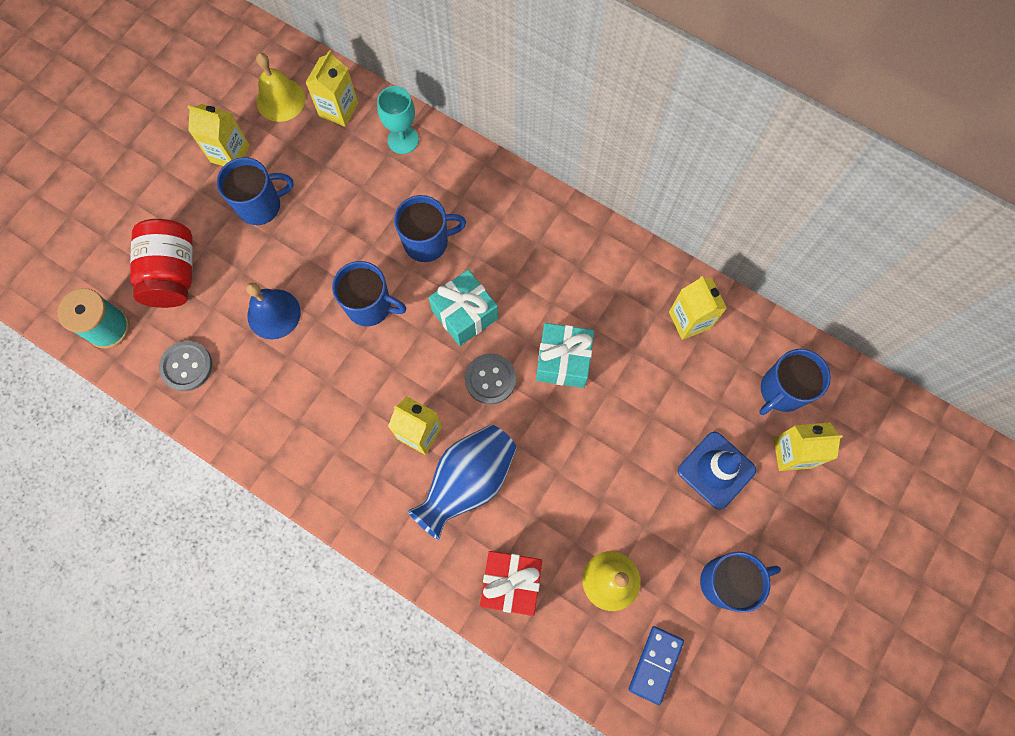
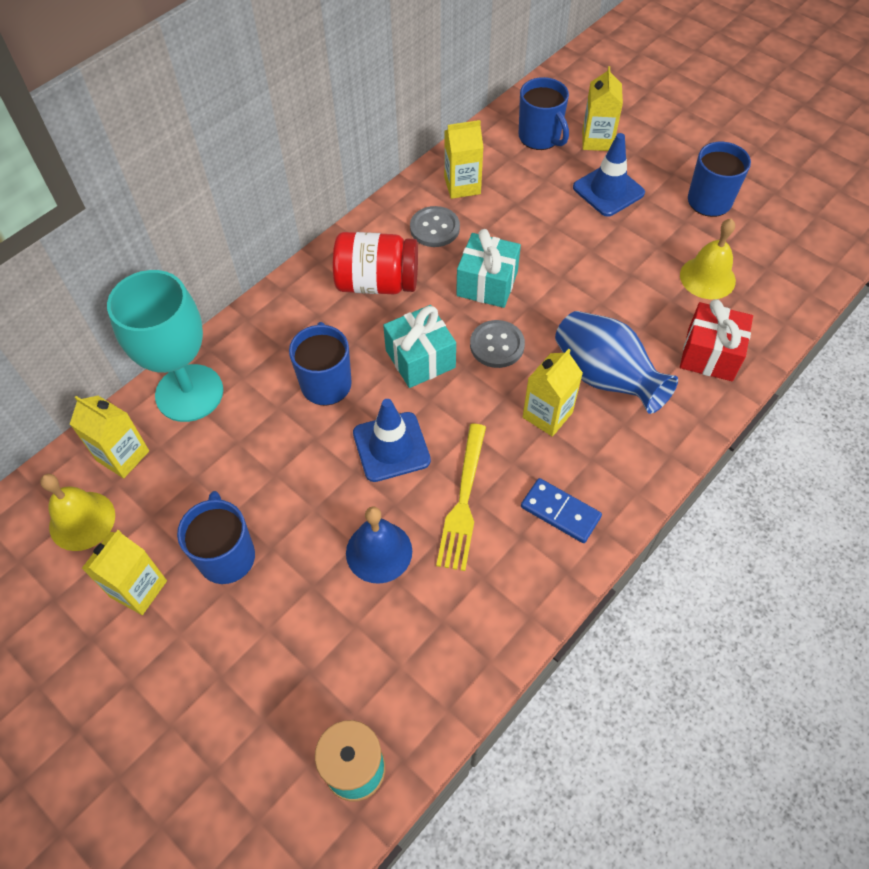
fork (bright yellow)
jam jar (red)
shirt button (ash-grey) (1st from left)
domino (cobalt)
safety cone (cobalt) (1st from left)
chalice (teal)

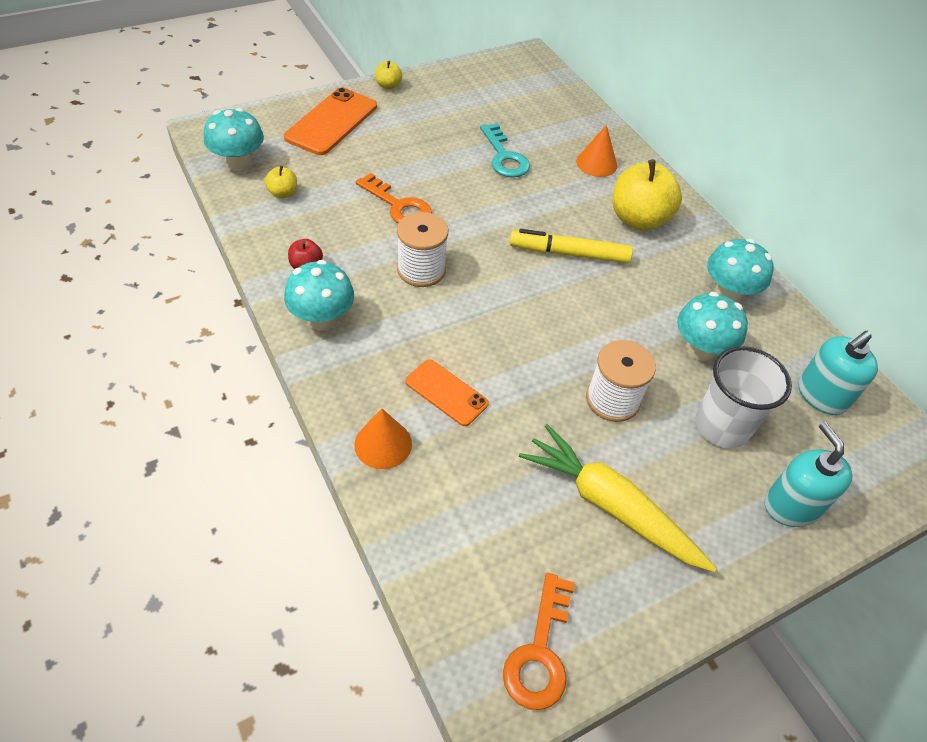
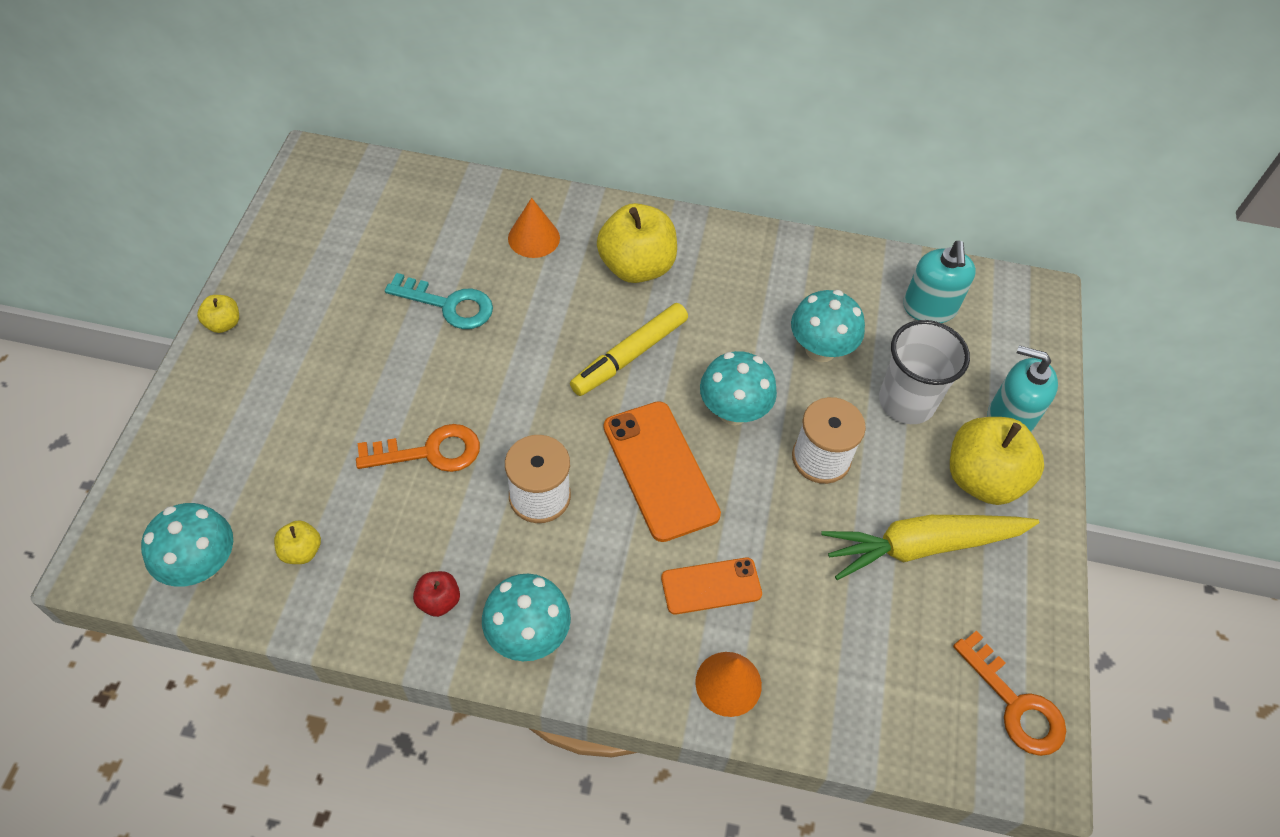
apple (bright yellow) (4th from left)
smartphone (orange-coloured) (1st from left)
toadstool (teal) (3rd from left)

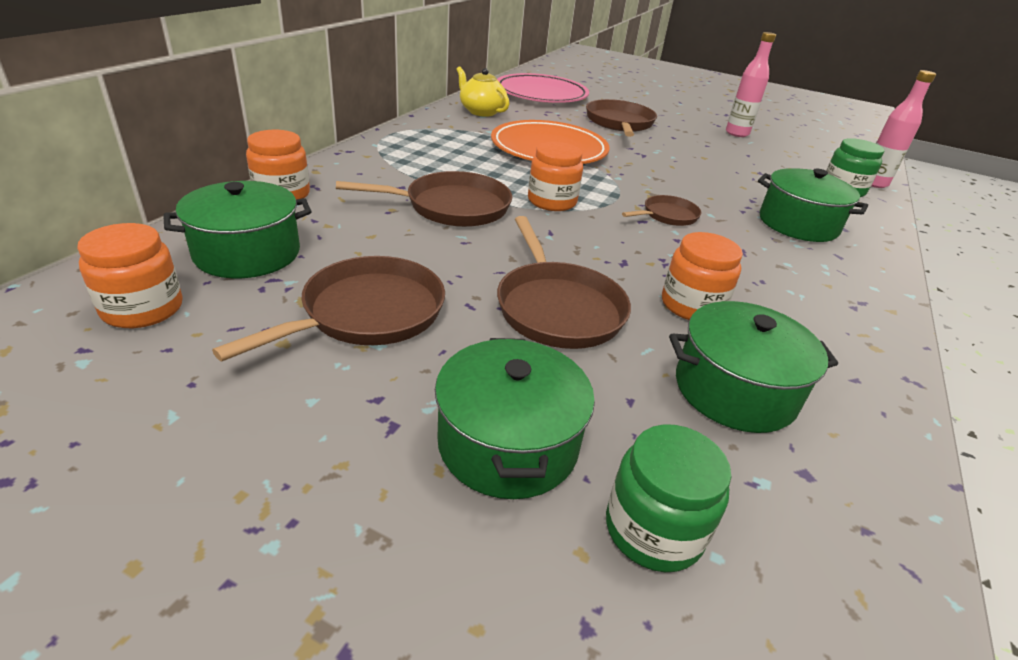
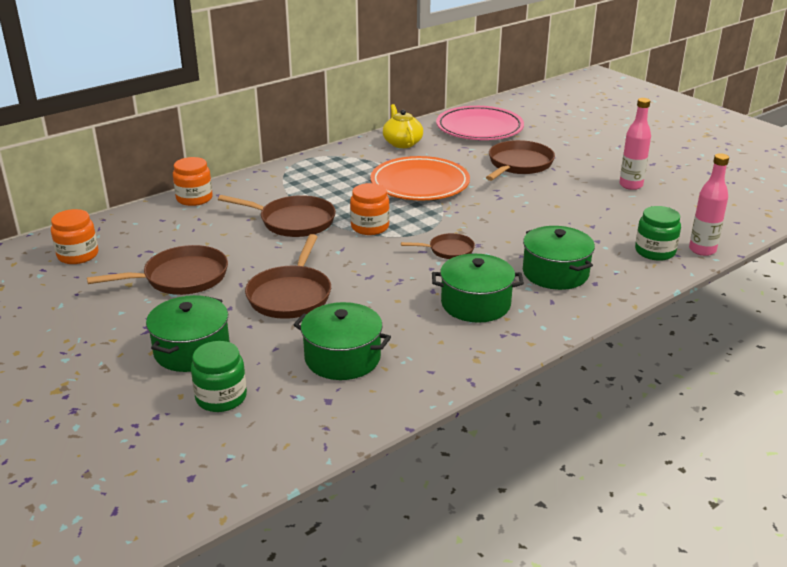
jam jar (orange-coloured) (4th from left in the first image)
stockpot (green) (3rd from left)

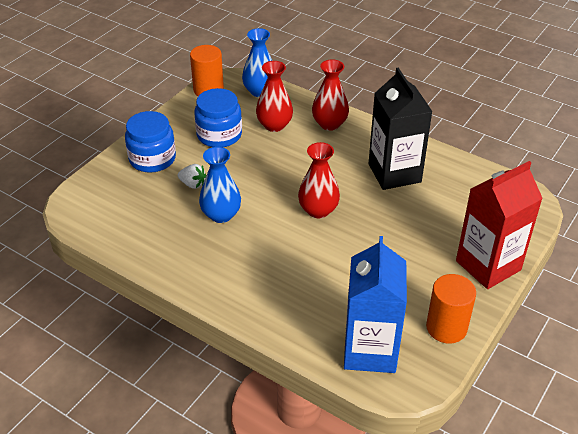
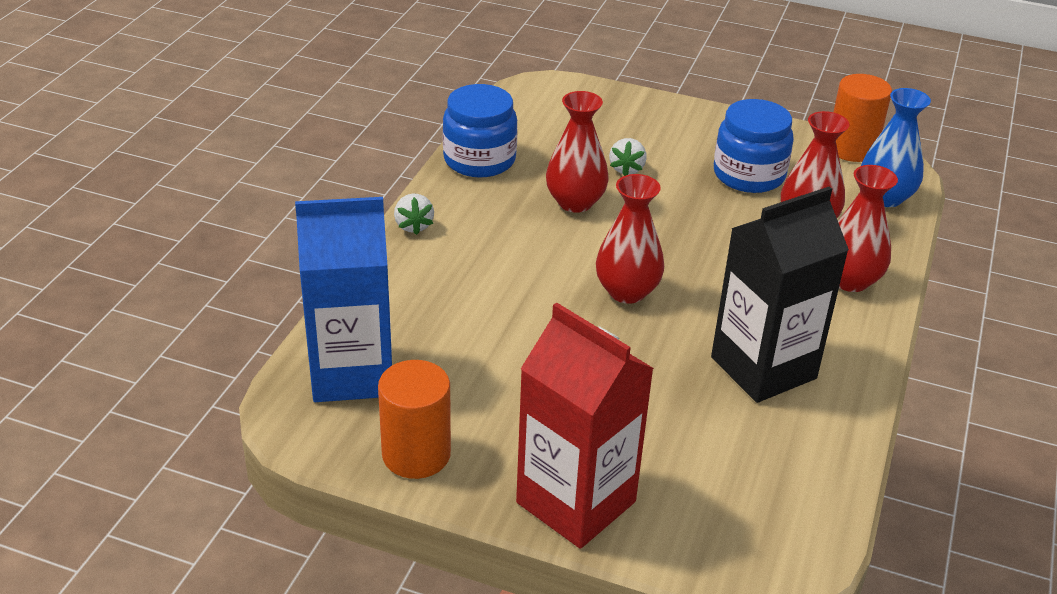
toy strawberry (white) (1st from left)
jam jar (cobalt) (1st from left)
tall vase (red) (1st from left)

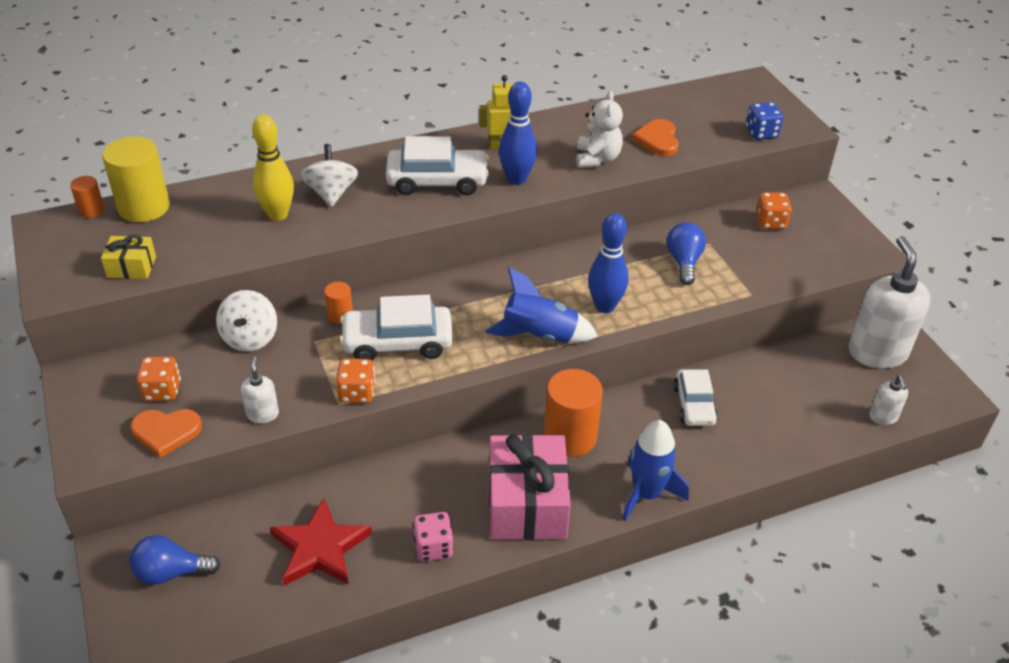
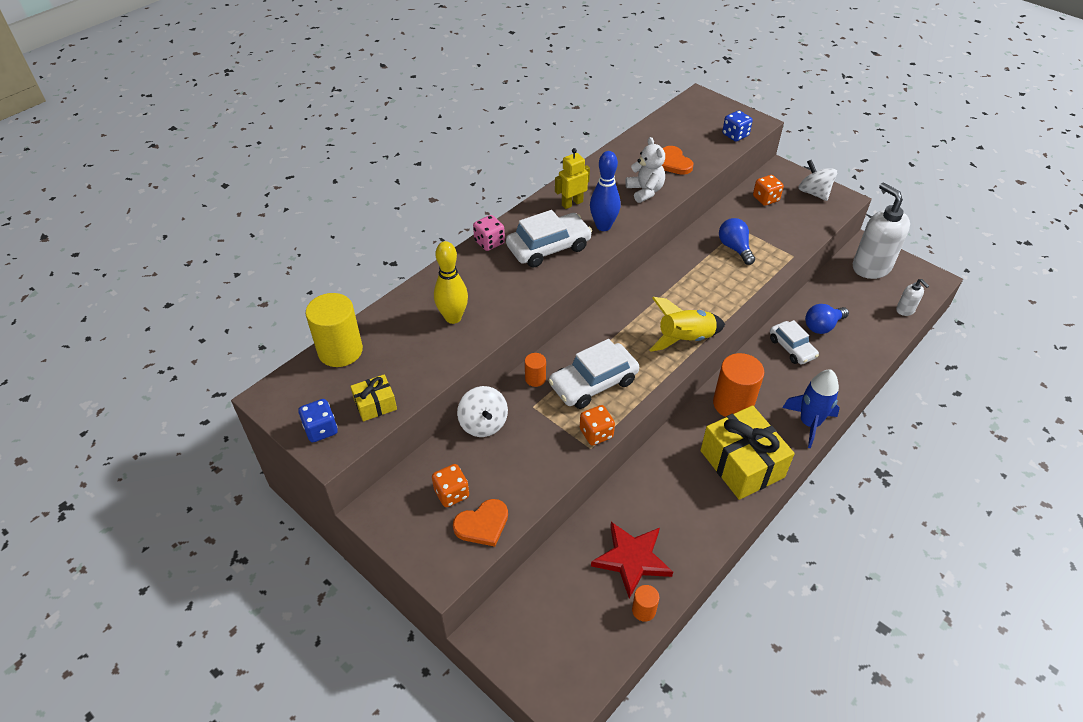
soap dispenser (white) (1st from left in the first image)
skittle (cobalt) (2nd from left in the first image)
die (cobalt) (1st from left)
cylinder shape (orange-coloured) (2nd from left)
lightbulb (cobalt) (2nd from left)
spinning top (white) (2nd from left)
die (rosy)
toy rocket (bright yellow)
gift (bright yellow) (2nd from left)

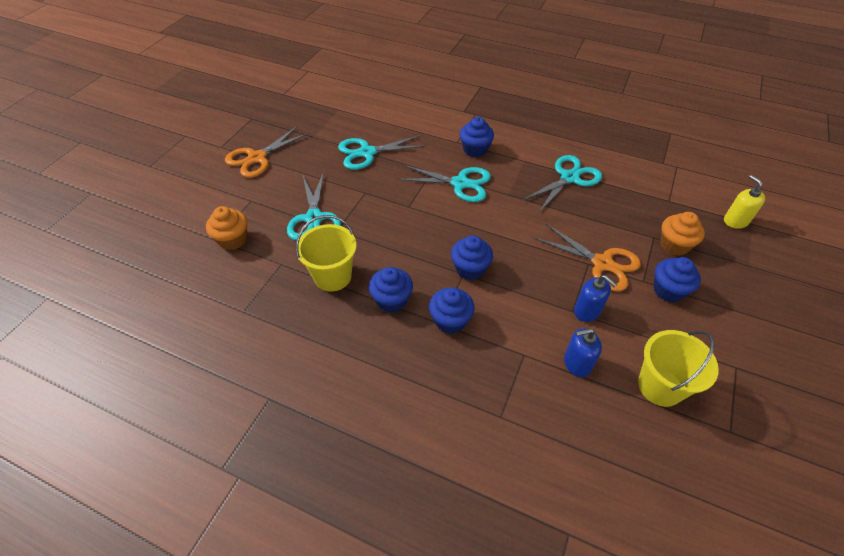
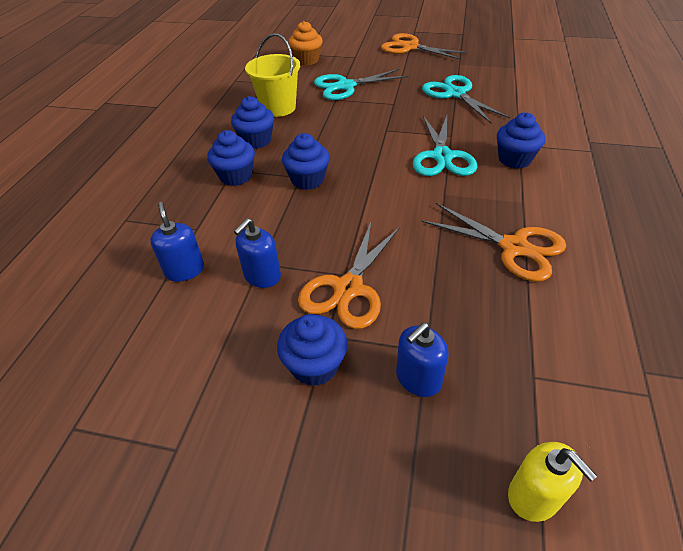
sand bucket (bright yellow) (2nd from left in the first image)
soap dispenser (cobalt) (3rd from left)
pair of scissors (orange-coloured) (3rd from left)
soap dispenser (bright yellow)

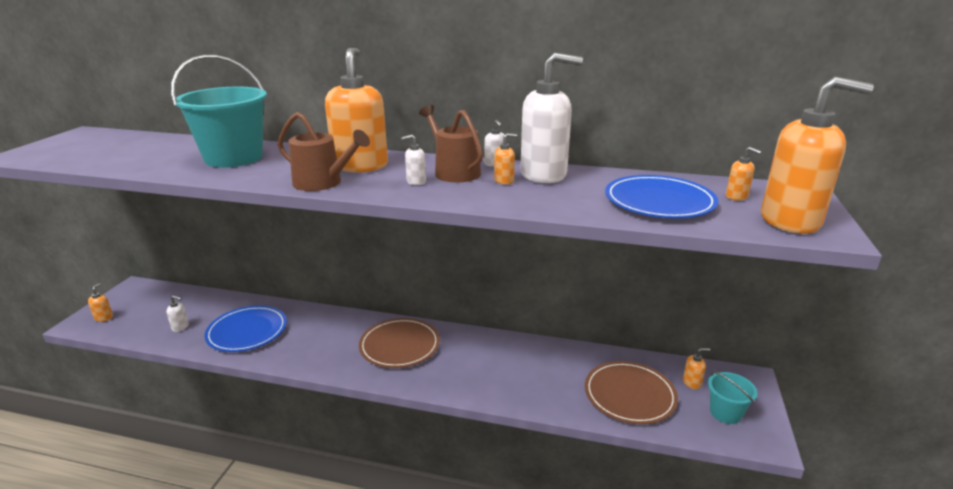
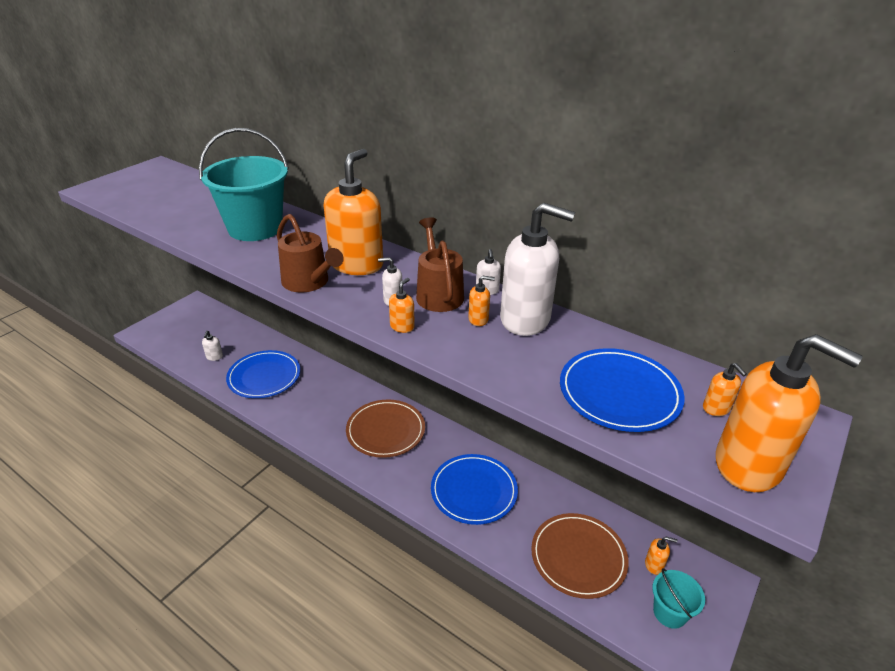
dinner plate (cobalt) (2nd from left)
soap dispenser (orange-coloured) (2nd from left)
soap dispenser (white) (1st from left)

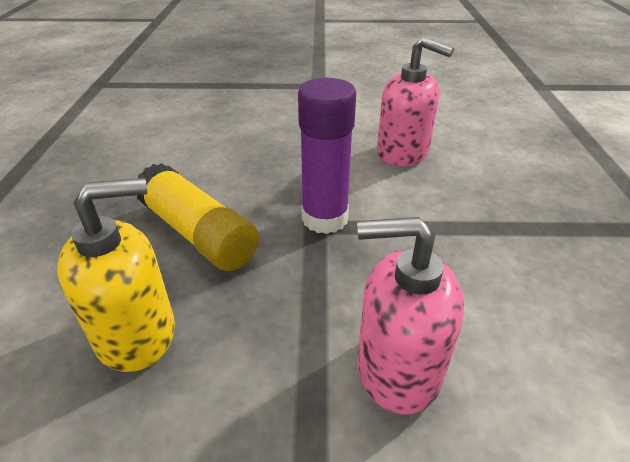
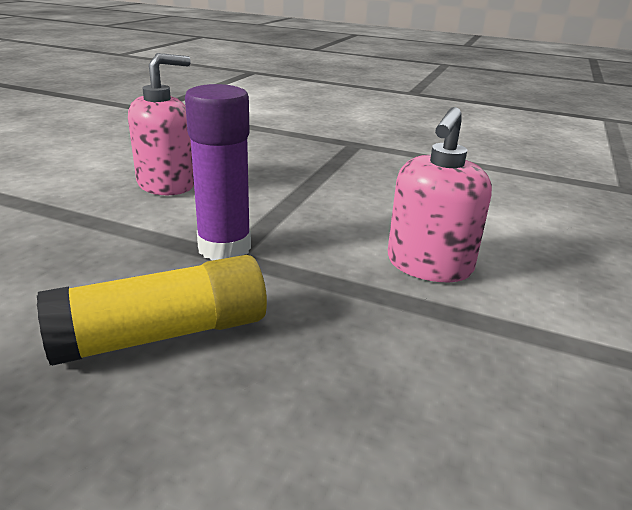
soap dispenser (bright yellow)

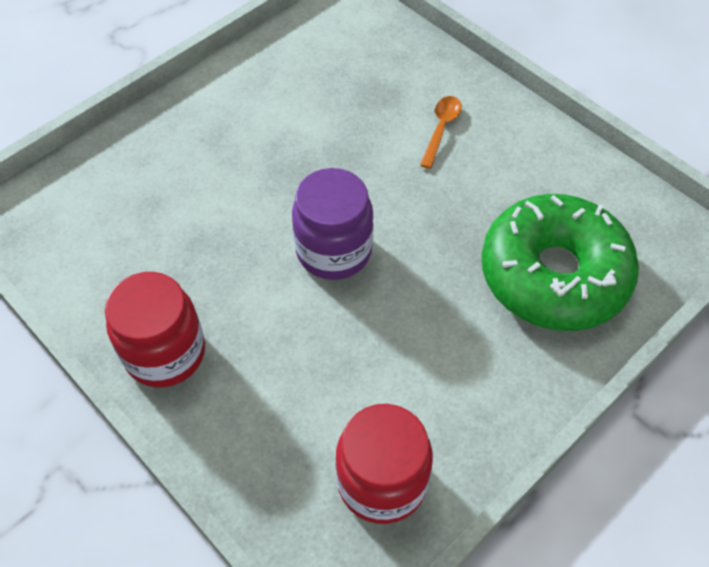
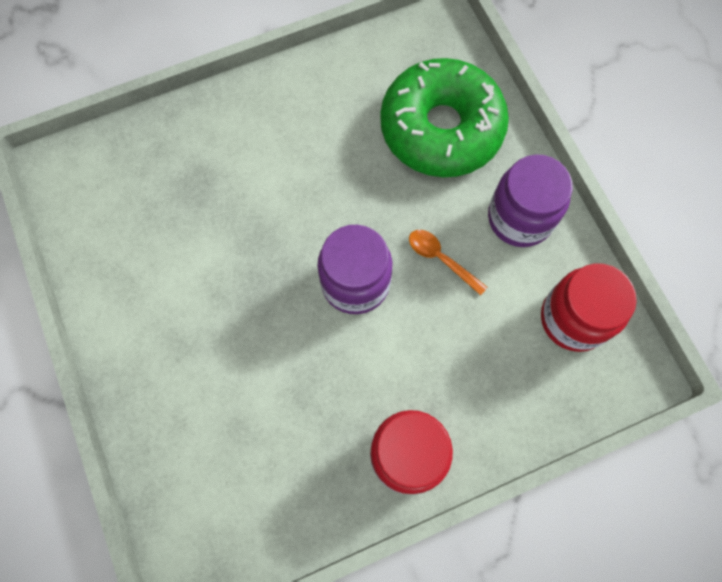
jam jar (royal purple) (2nd from left)
teaspoon (orange-coloured)

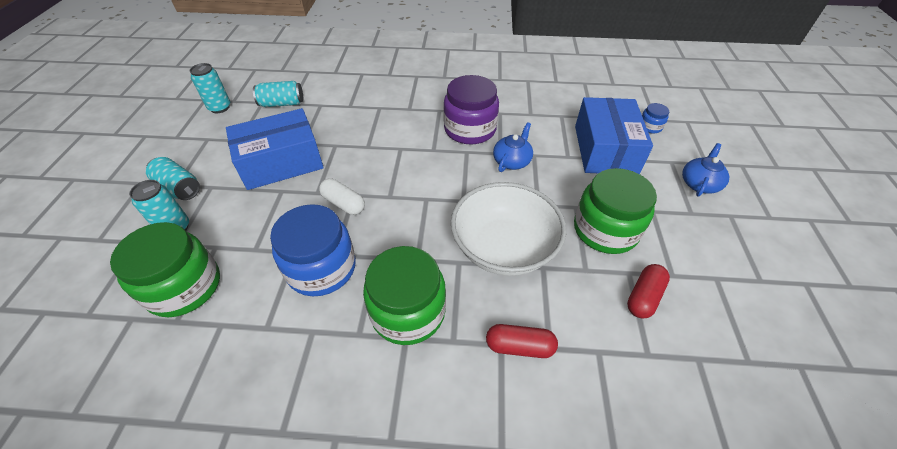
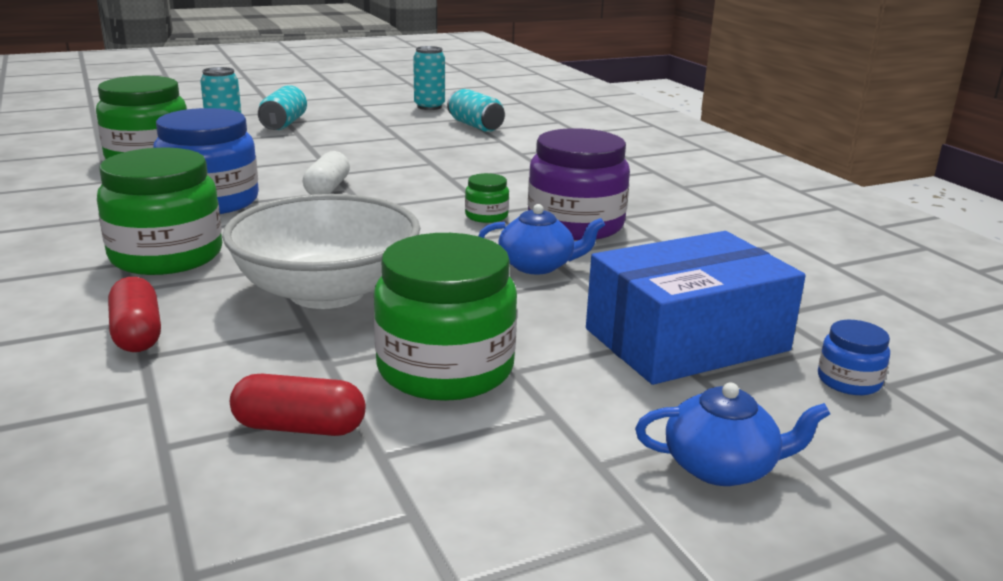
package (cobalt) (1st from left in the first image)
jam jar (green) (4th from left)

